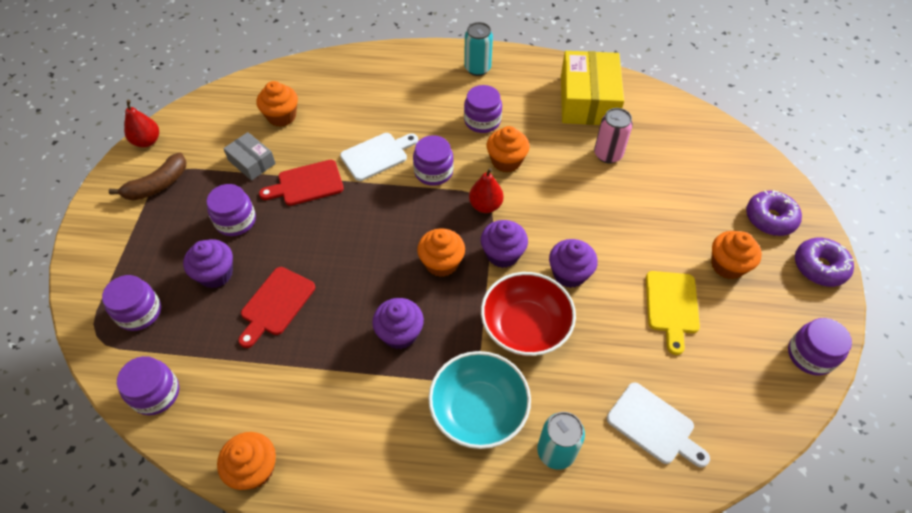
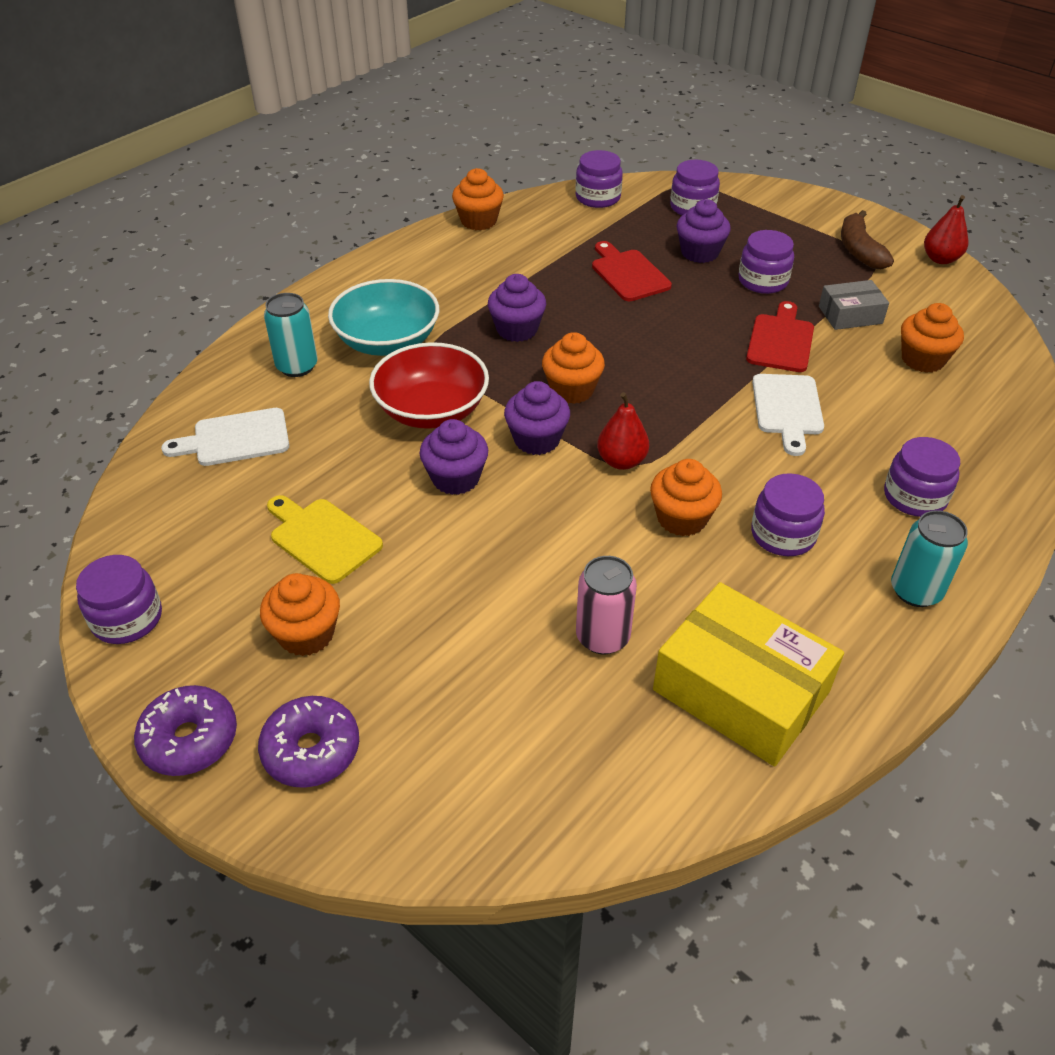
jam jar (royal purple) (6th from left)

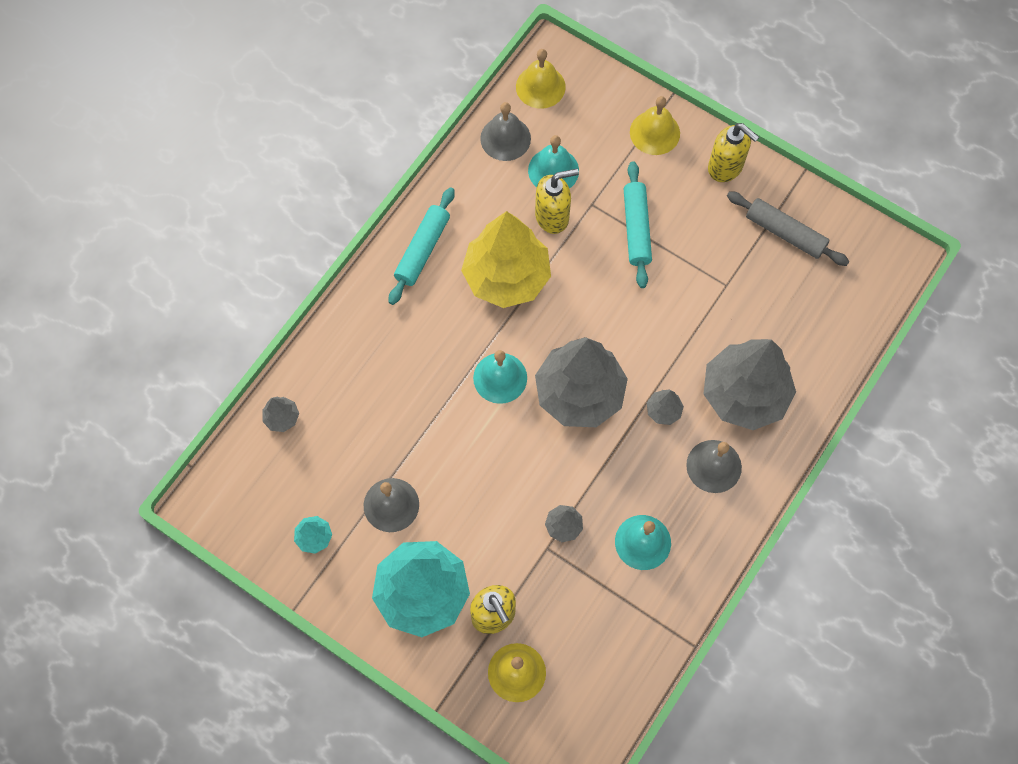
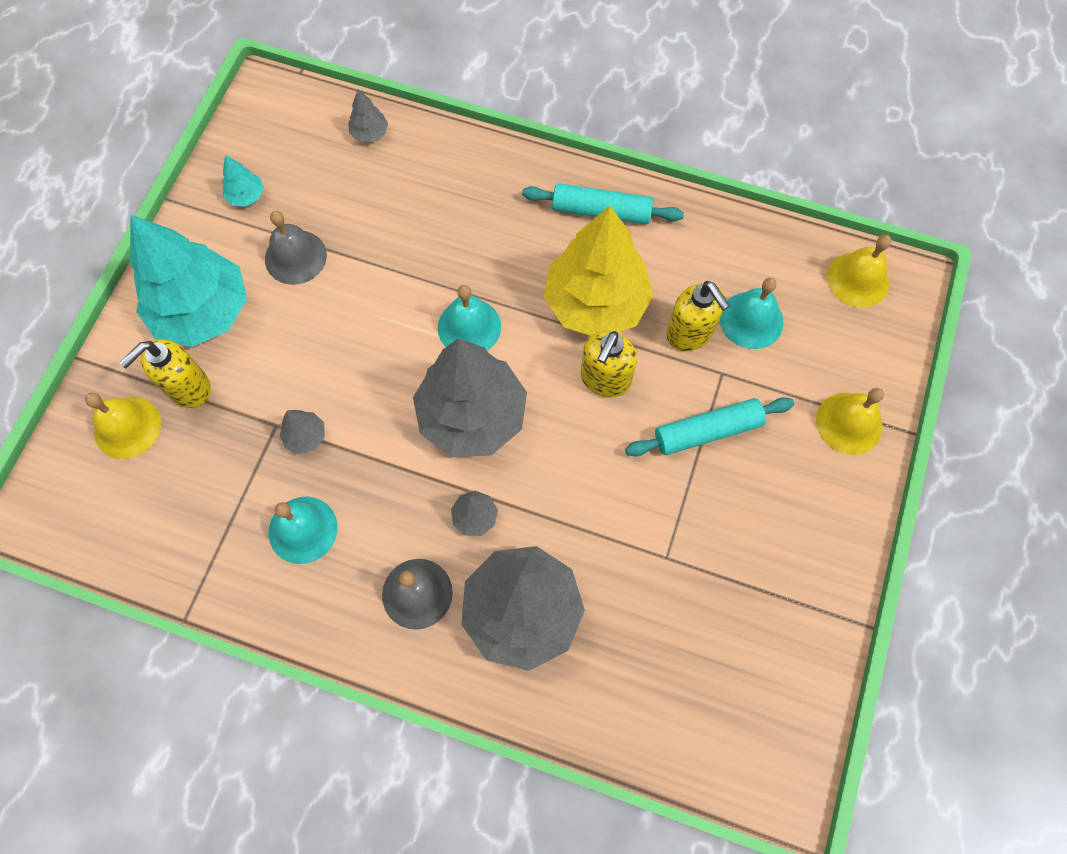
bell (ash-grey) (2nd from left in the first image)
rolling pin (ash-grey)
soap dispenser (bright yellow) (2nd from left)

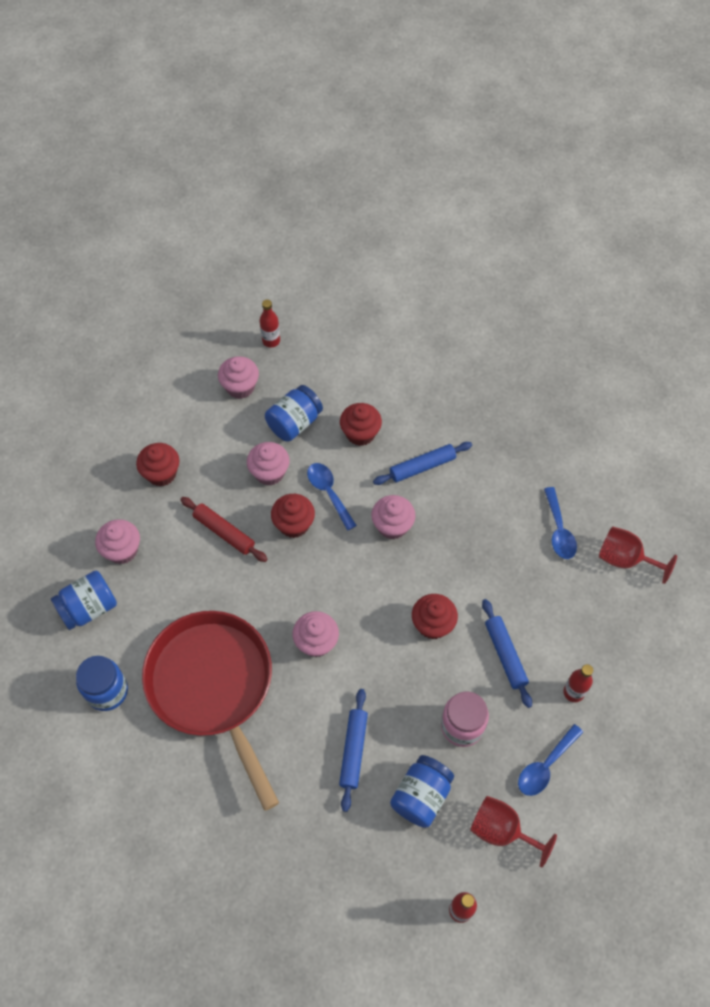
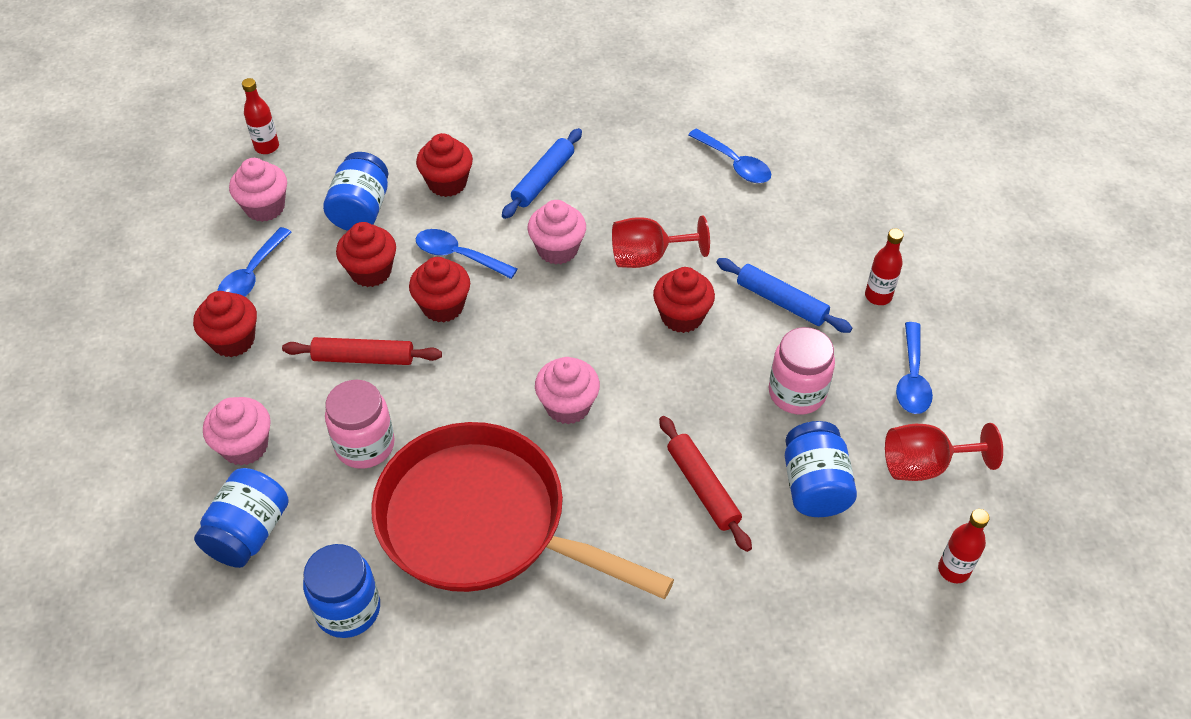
teaspoon (cobalt) (1st from left)
jam jar (rosy) (1st from left)
chalice (red) (1st from left)
cupcake (red) (2nd from left)
rolling pin (red) (2nd from left)

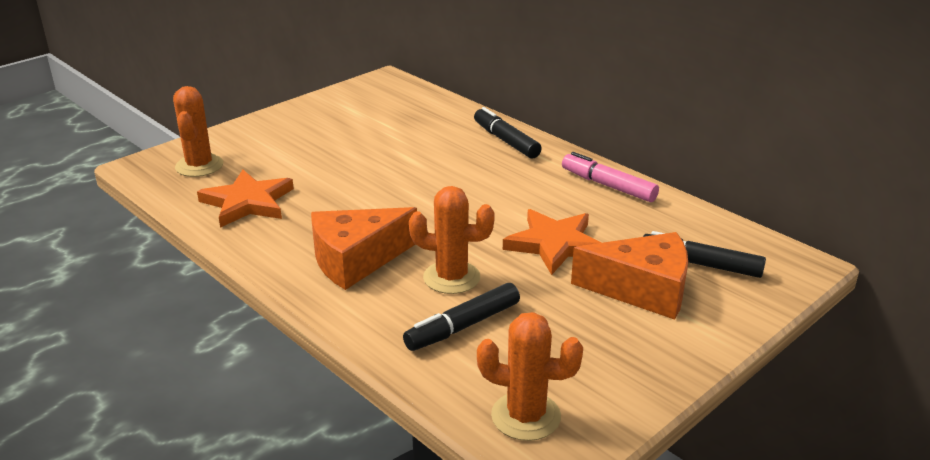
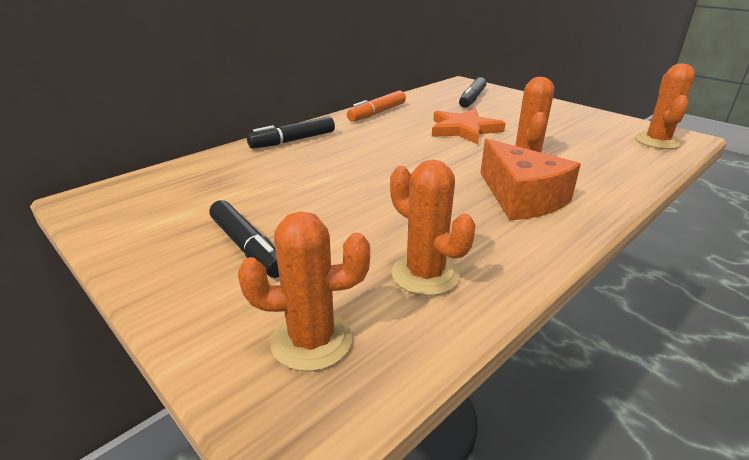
cheese wedge (orange-coloured) (2nd from left in the first image)
marker (ebony) (1st from left)
prickly plant (orange-coloured) (2nd from left)
marker (orange-coloured)

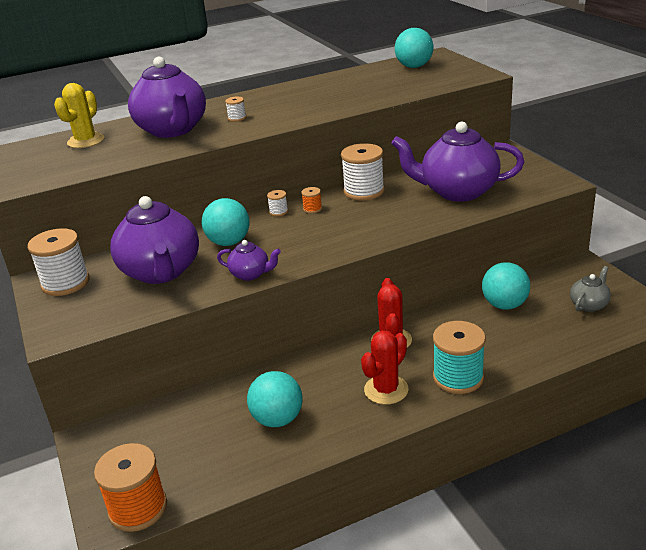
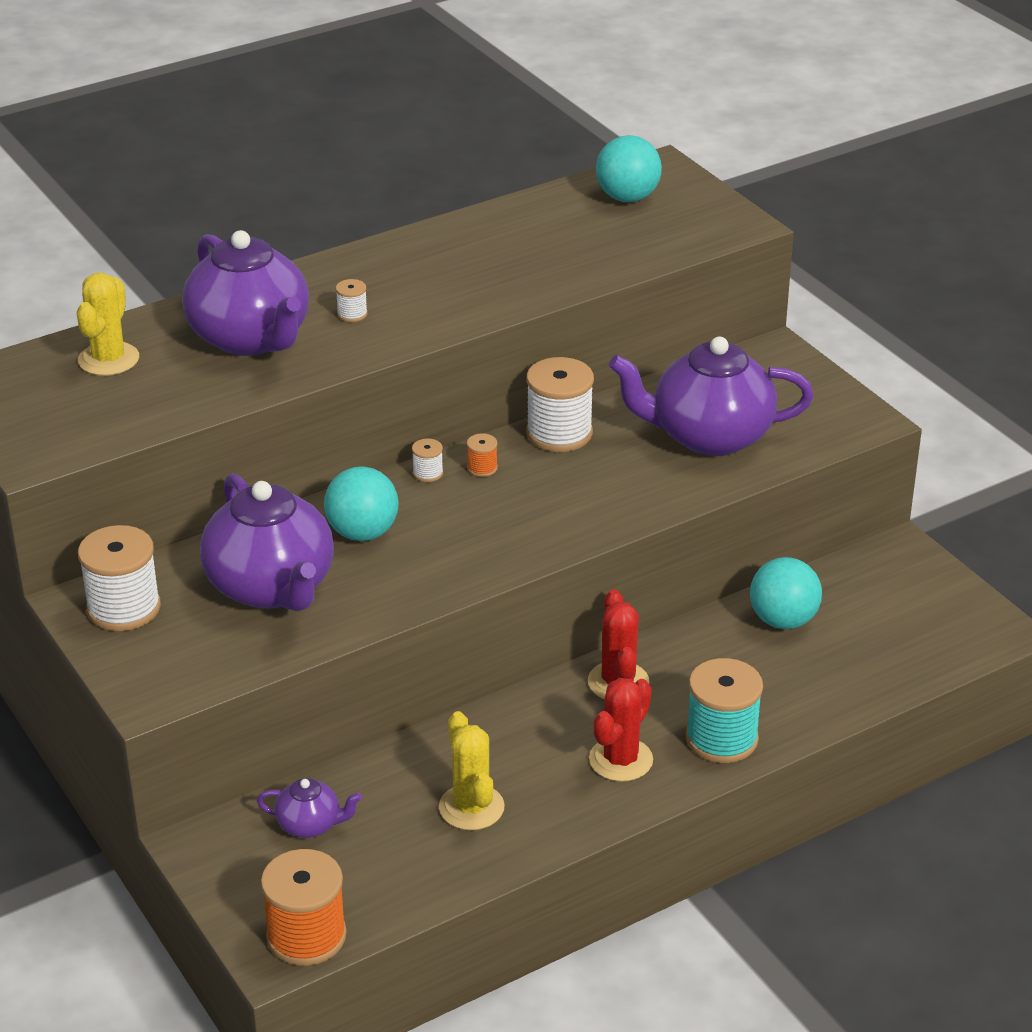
teapot (ash-grey)
teapot (royal purple) (3rd from left)
prickly plant (bright yellow) (2nd from left)

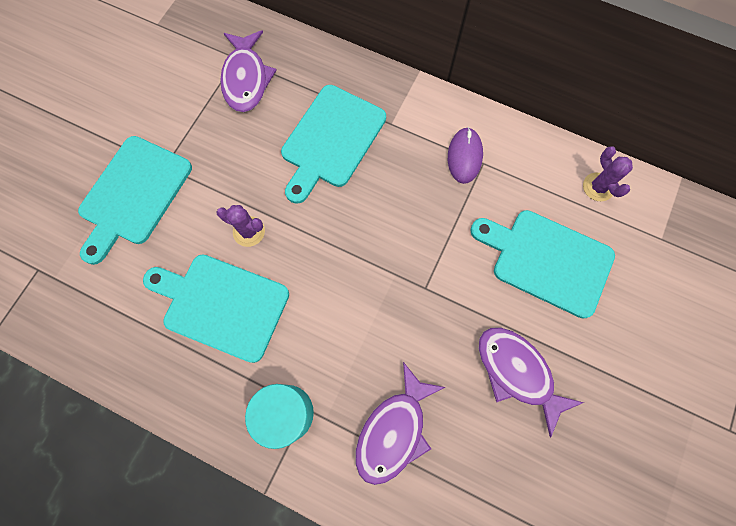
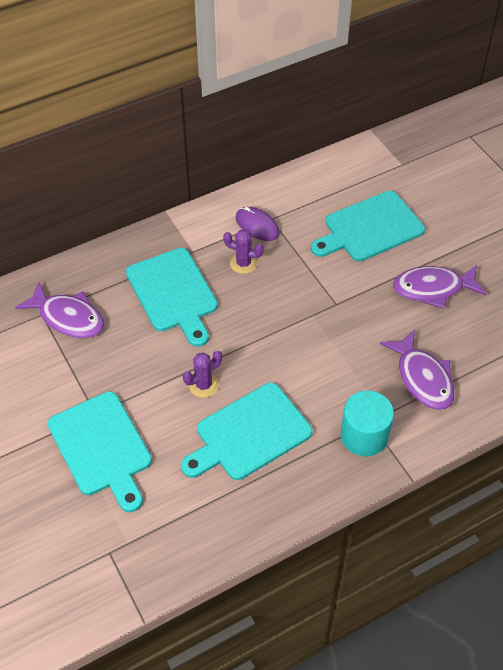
prickly plant (royal purple) (2nd from left)

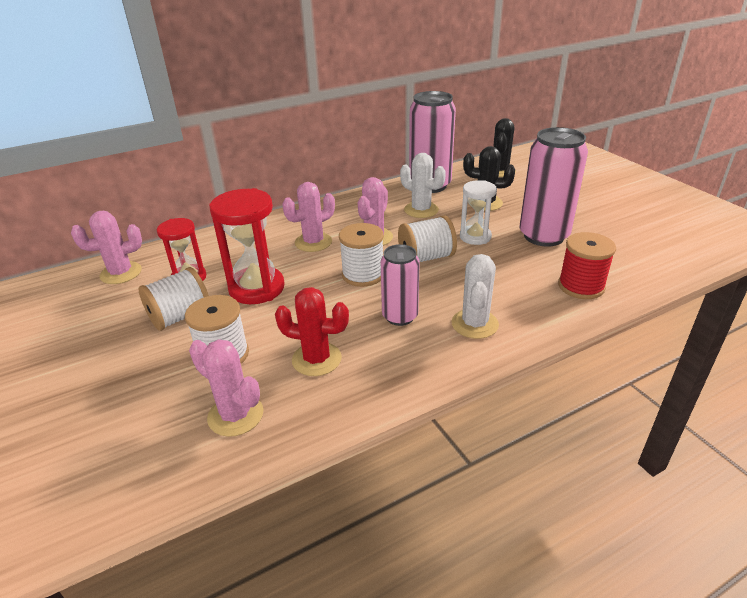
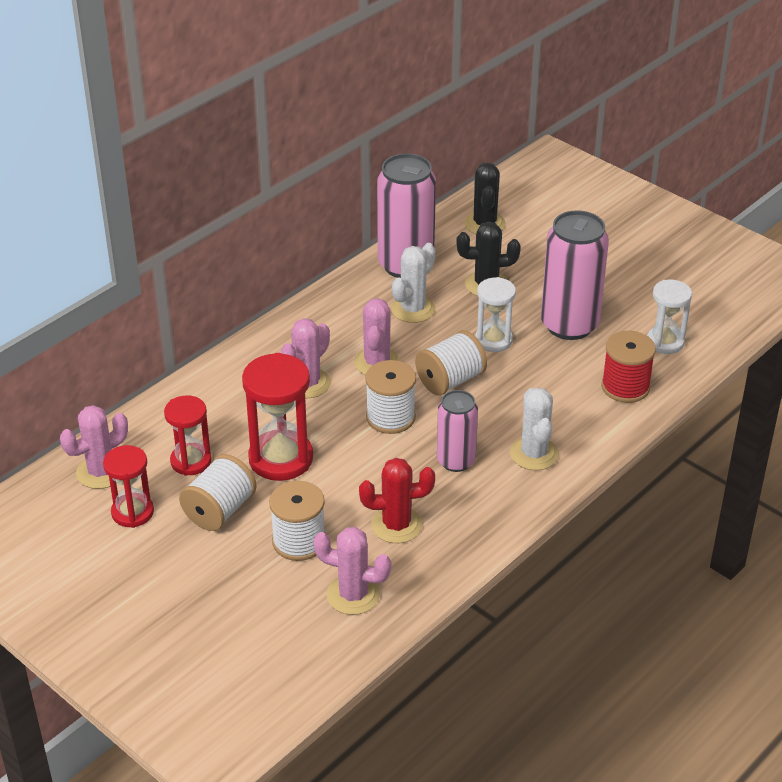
sand timer (red) (1st from left)
sand timer (white) (2nd from left)
prickly plant (white) (1st from left)

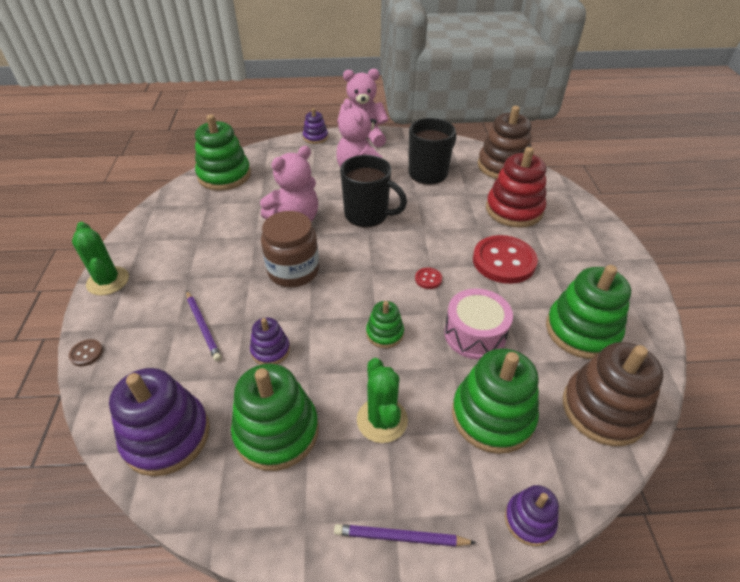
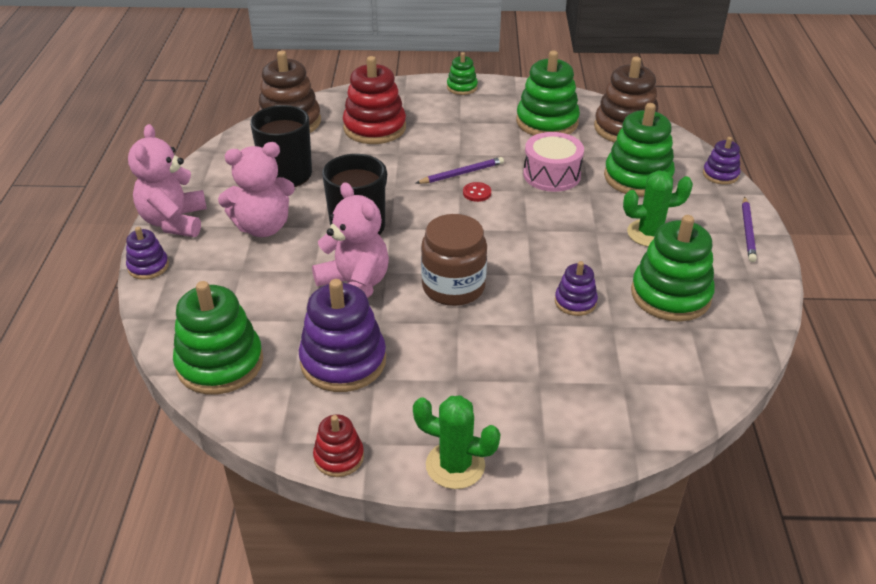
shirt button (russet)
shirt button (red) (2nd from left in the first image)
stacking toy (red) (1st from left)
stacking toy (royal purple) (2nd from left)
lead pencil (royal purple) (1st from left)
stacking toy (green) (2nd from left)
prickly plant (green) (1st from left)

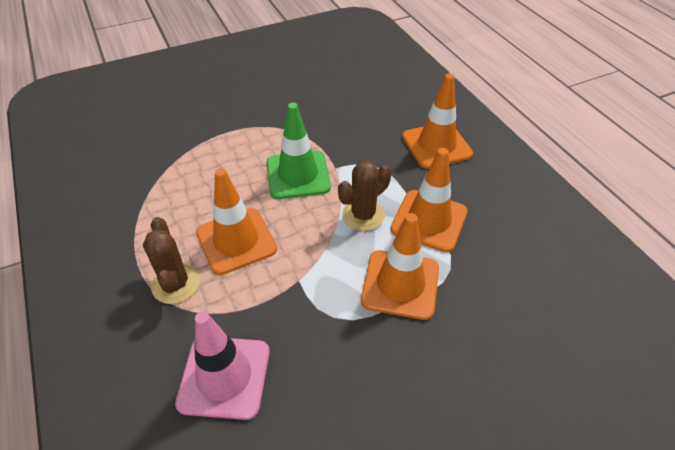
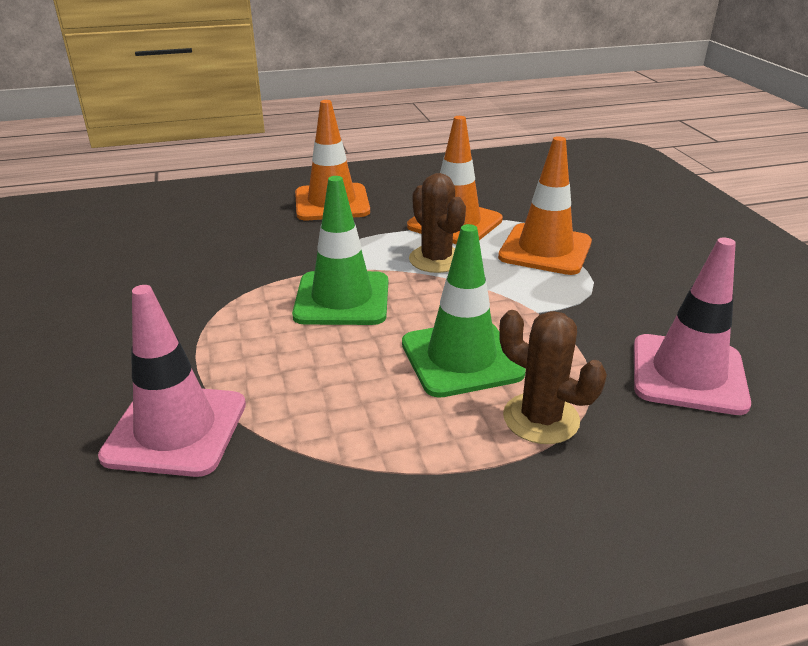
safety cone (rosy) (1st from left)
safety cone (green) (2nd from left)
prickly plant (russet) (2nd from left)

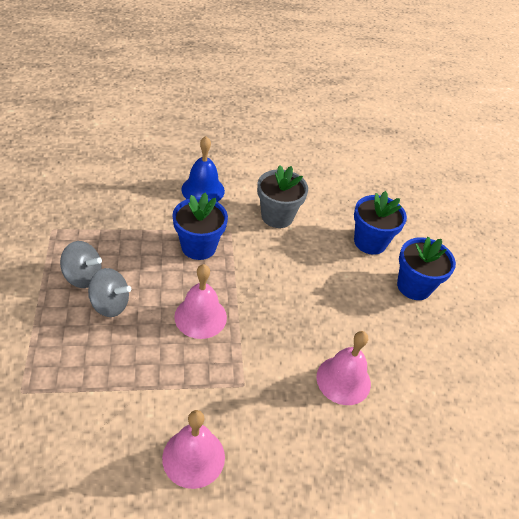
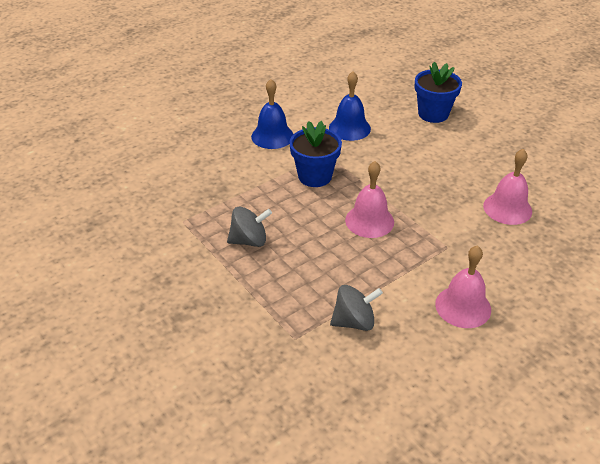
potted plant (cobalt) (3rd from left in the first image)
spinning top (ash-grey) (2nd from left)
bell (cobalt) (2nd from left)

